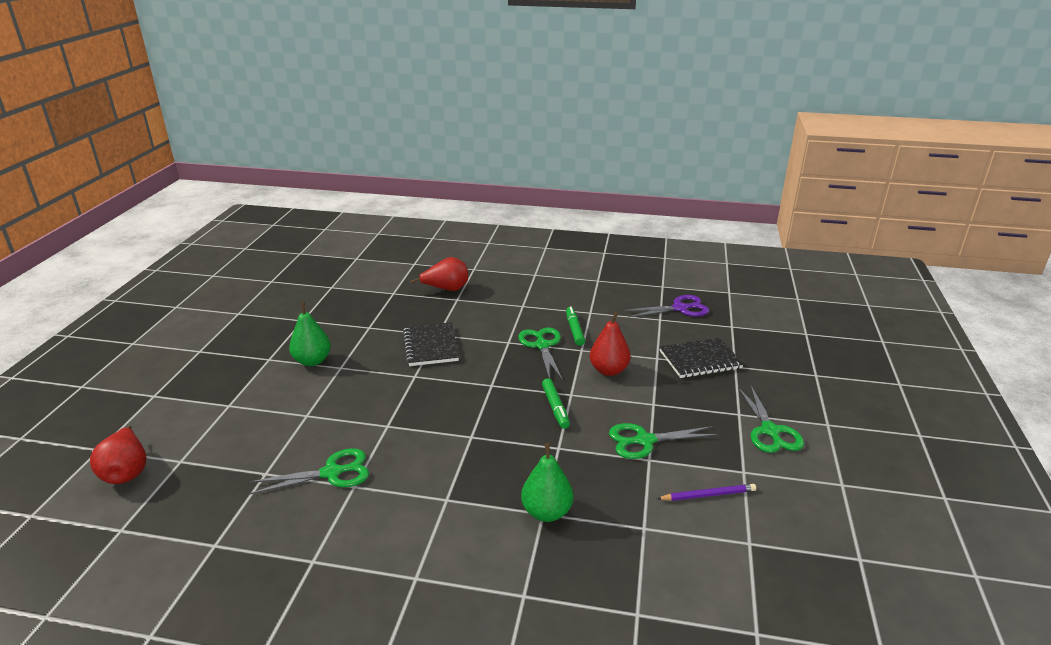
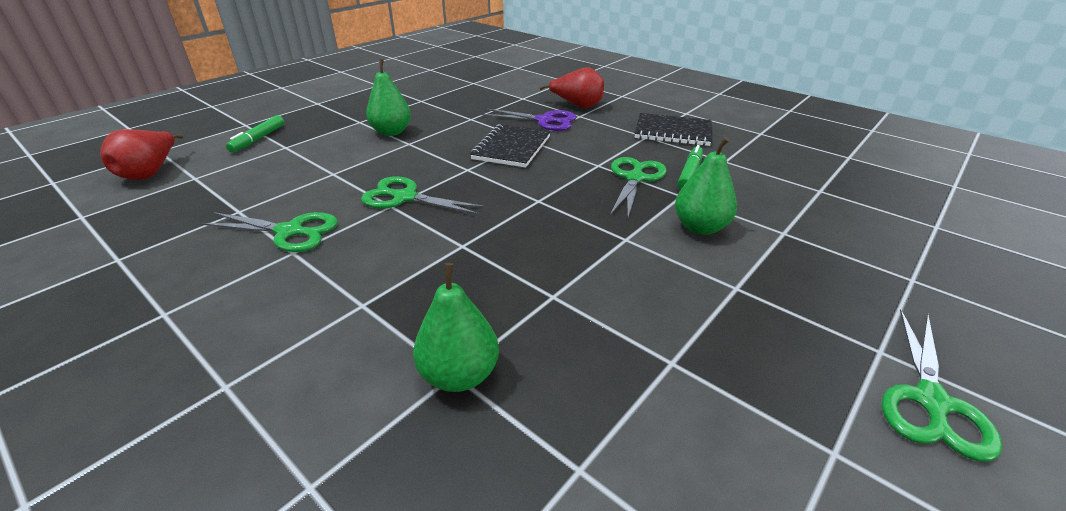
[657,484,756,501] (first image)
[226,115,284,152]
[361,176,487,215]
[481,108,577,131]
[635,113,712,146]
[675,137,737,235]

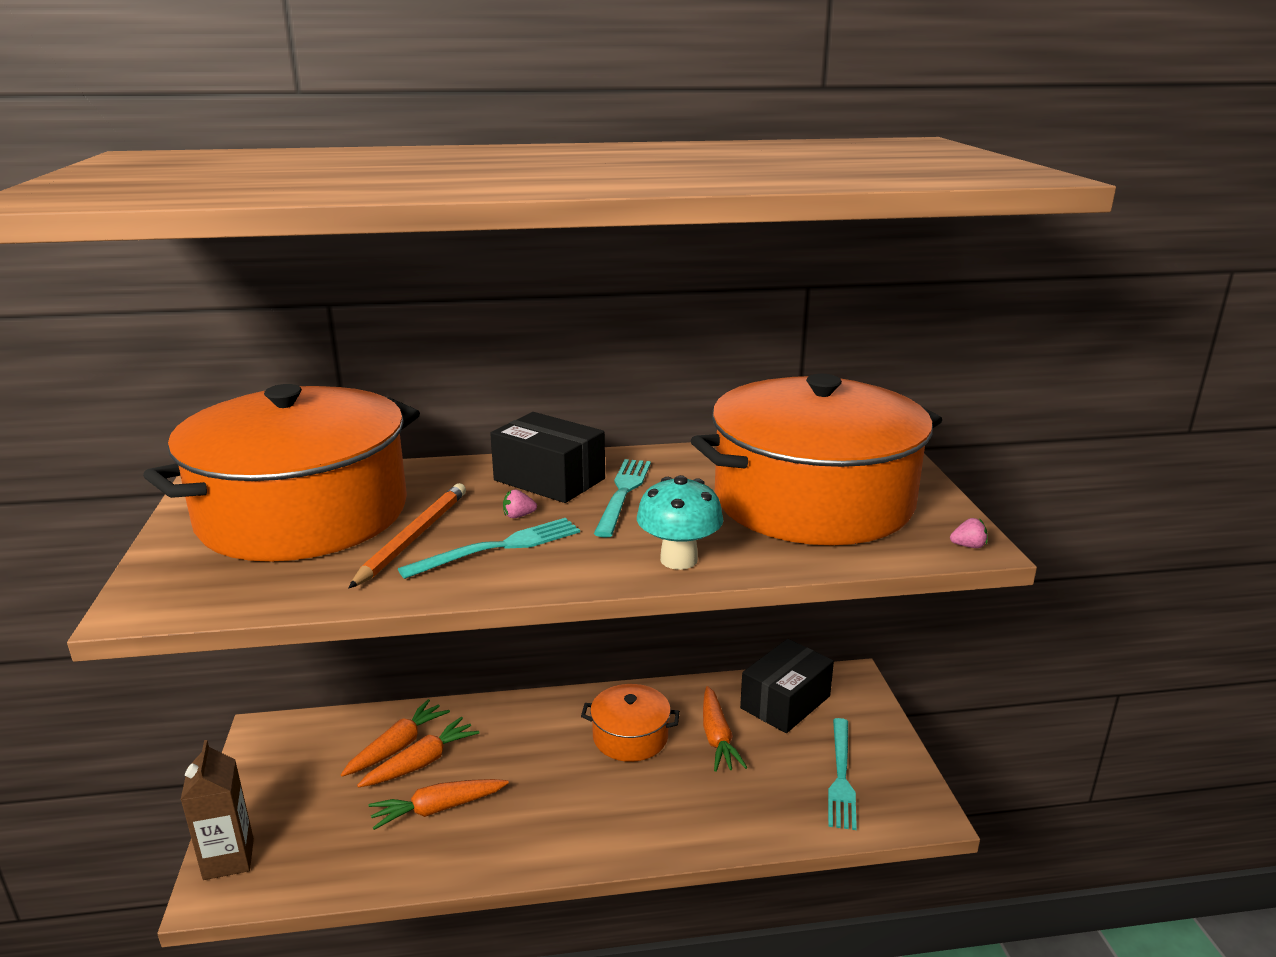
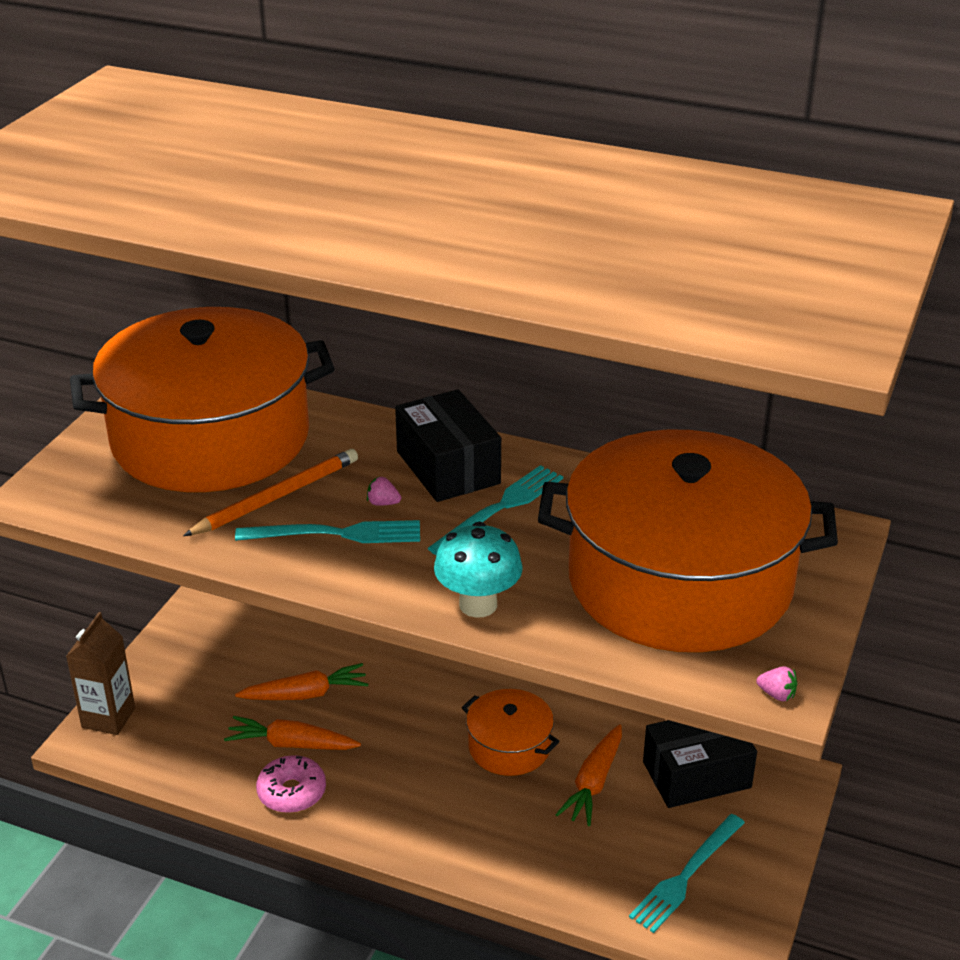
[341,699,450,777] (first image)
[256,755,326,813]

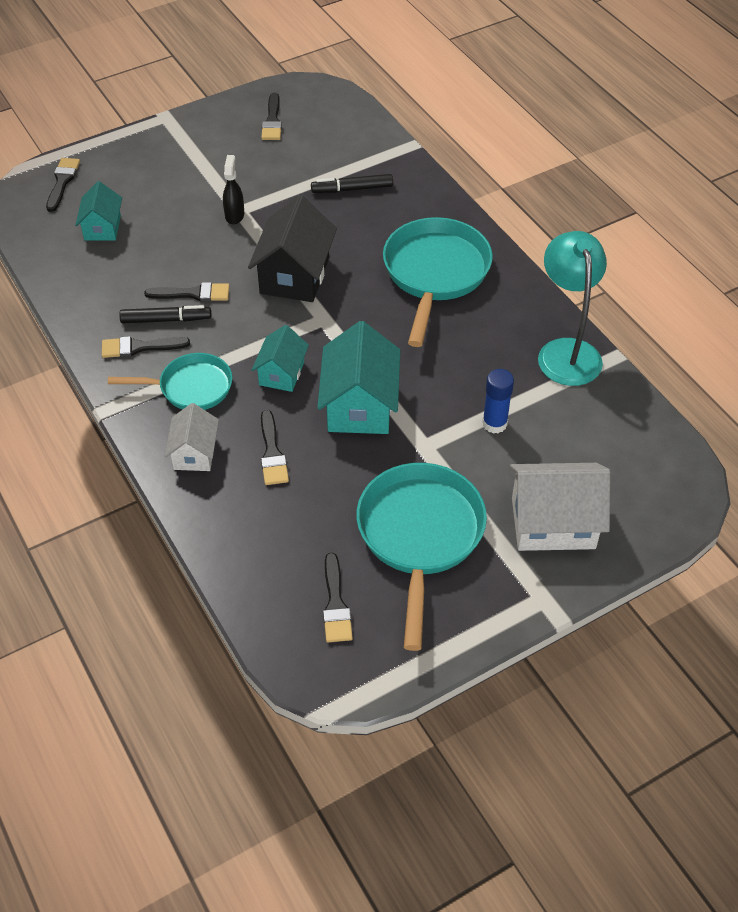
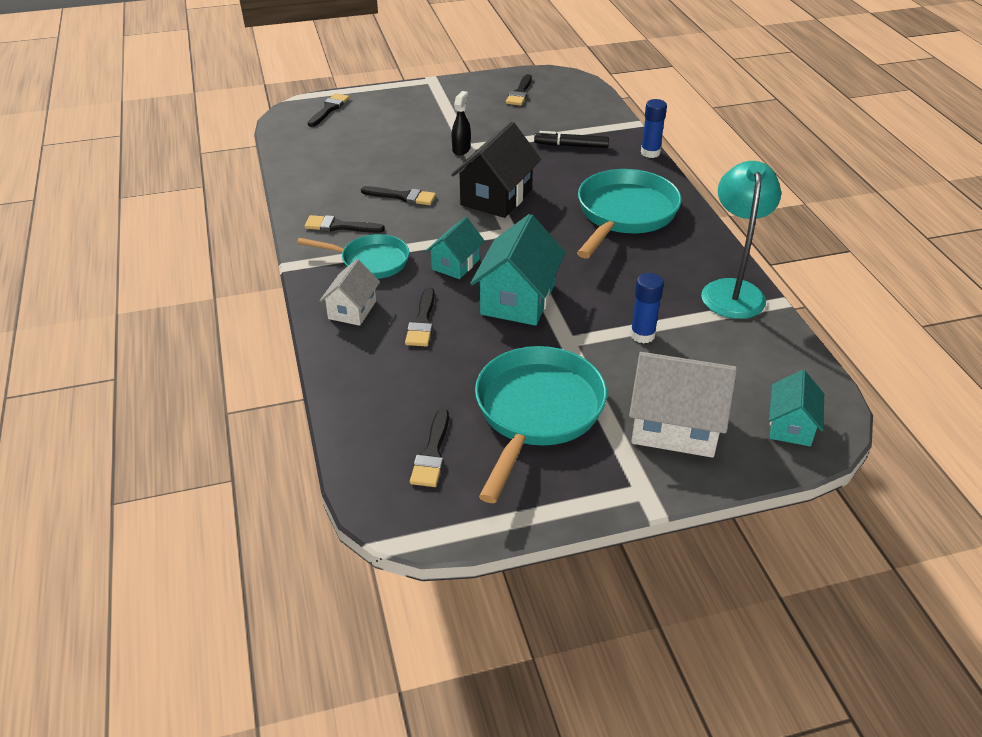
[119,305,211,323] (first image)
[641,99,667,158]
[769,370,824,446]

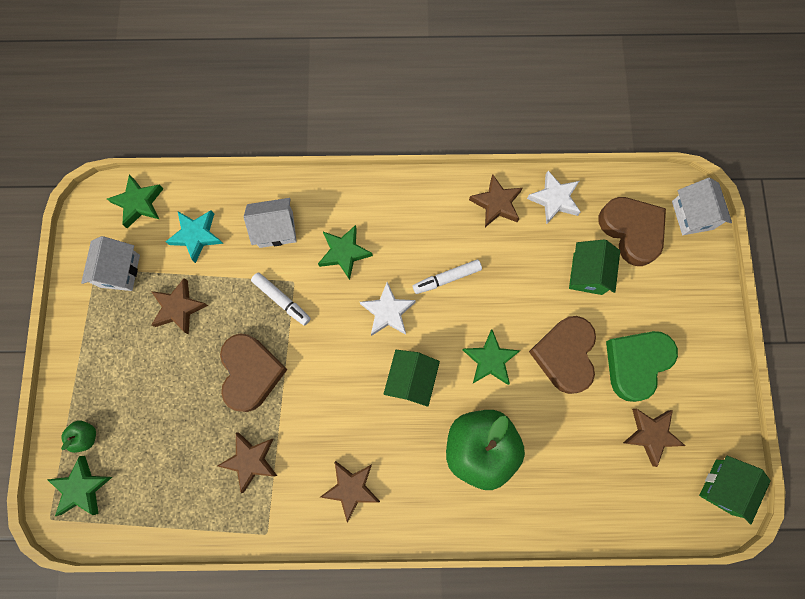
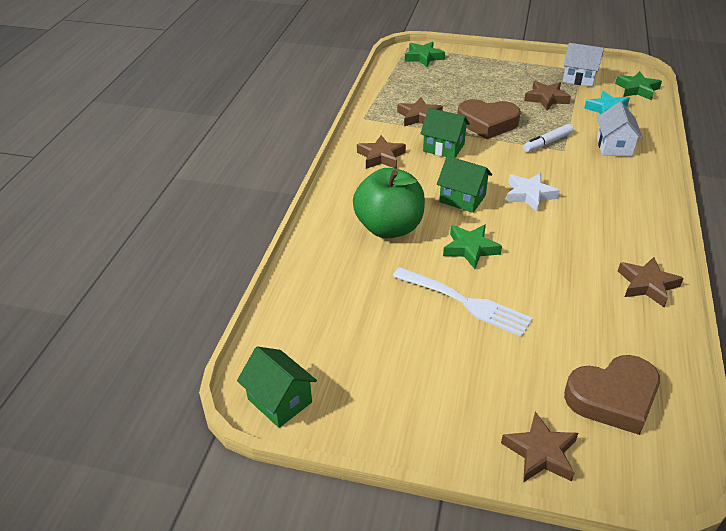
[61,420,96,453] (first image)
[318,225,373,280] (first image)
[413,259,482,294] (first image)
[527,171,581,225] (first image)
[606,331,678,402] (first image)
[672,178,732,235] (first image)
[420,108,470,158]
[501,411,578,482]
[393,267,533,337]

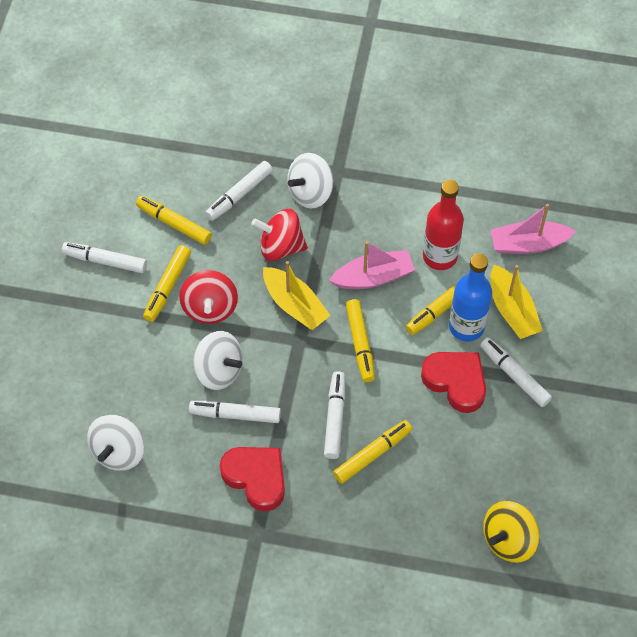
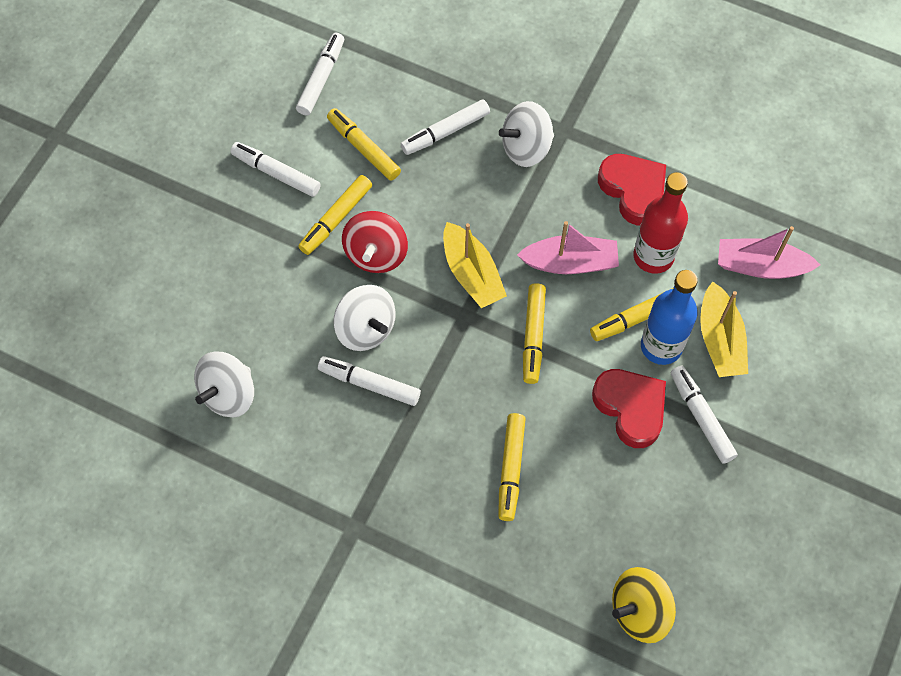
[252,209,307,261] (first image)
[598,154,666,225]
[296,33,344,116]
[498,413,526,521]

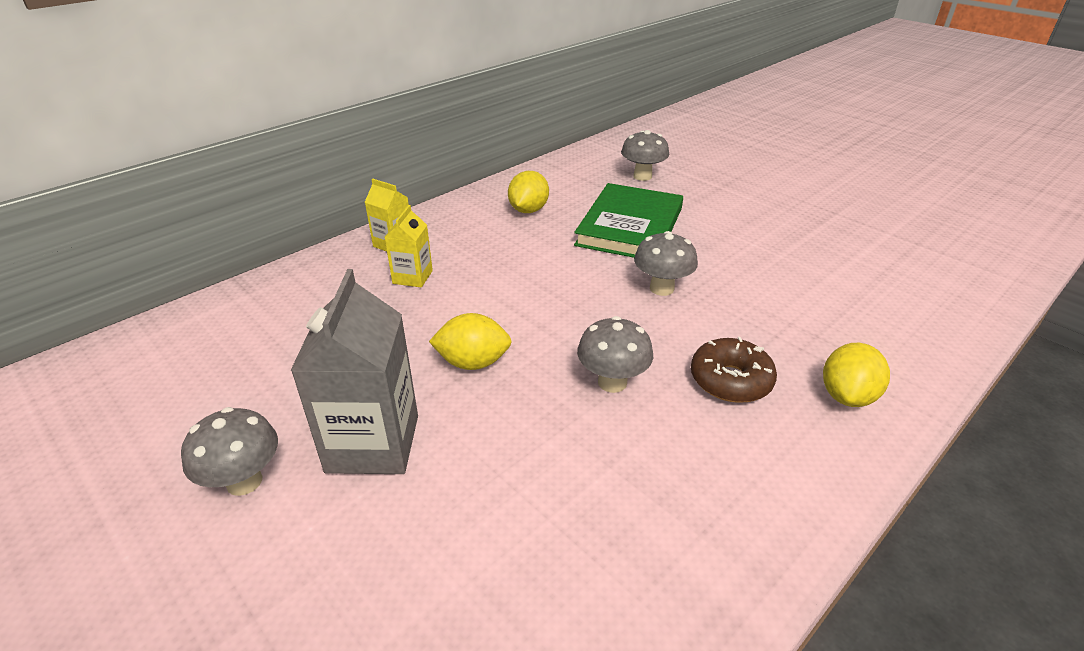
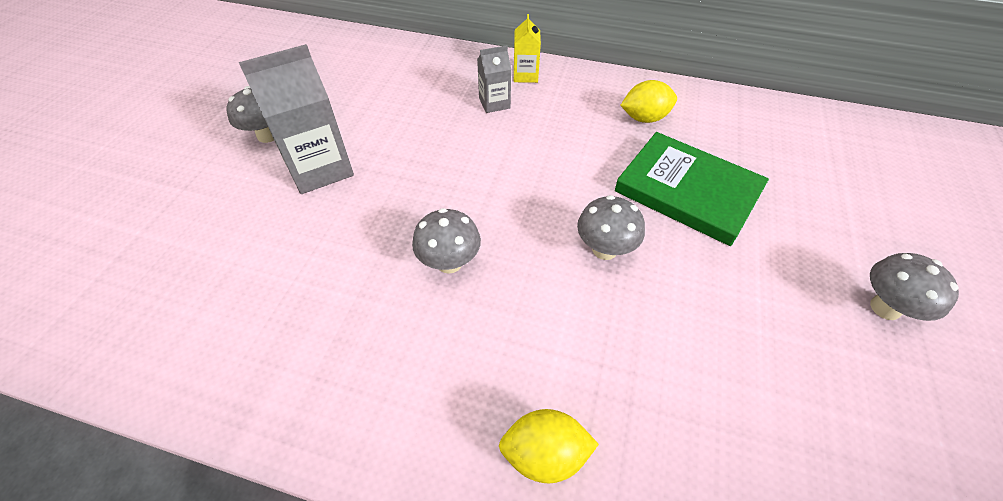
[429,313,512,370] (first image)
[691,337,777,403] (first image)
[870,253,959,321]
[477,45,511,113]
[615,132,769,246]

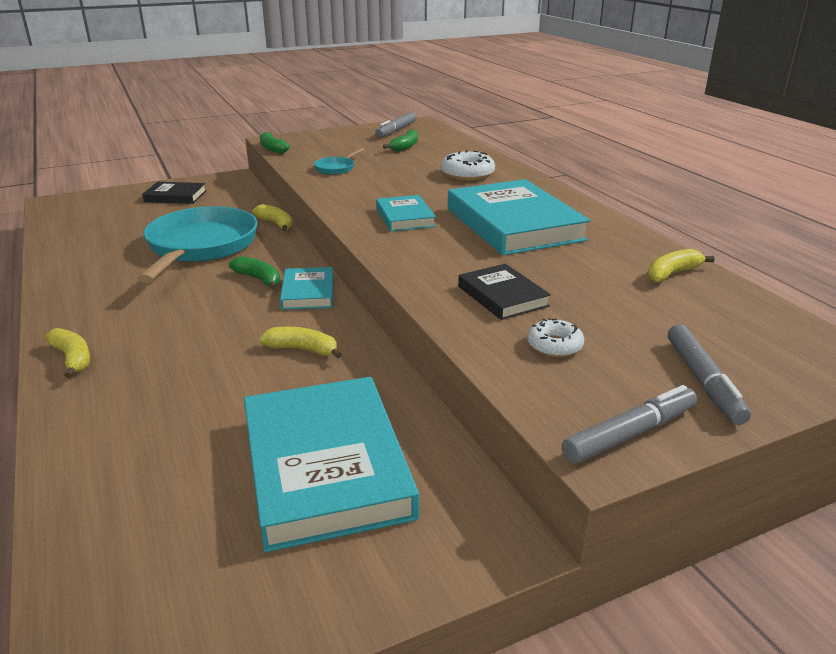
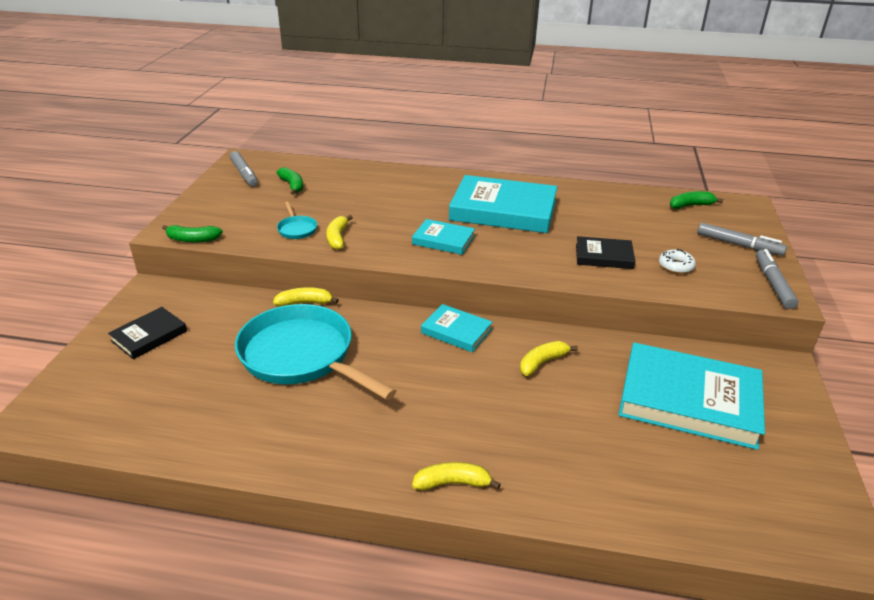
[441,150,495,181] (first image)
[670,191,723,209]
[326,215,353,250]

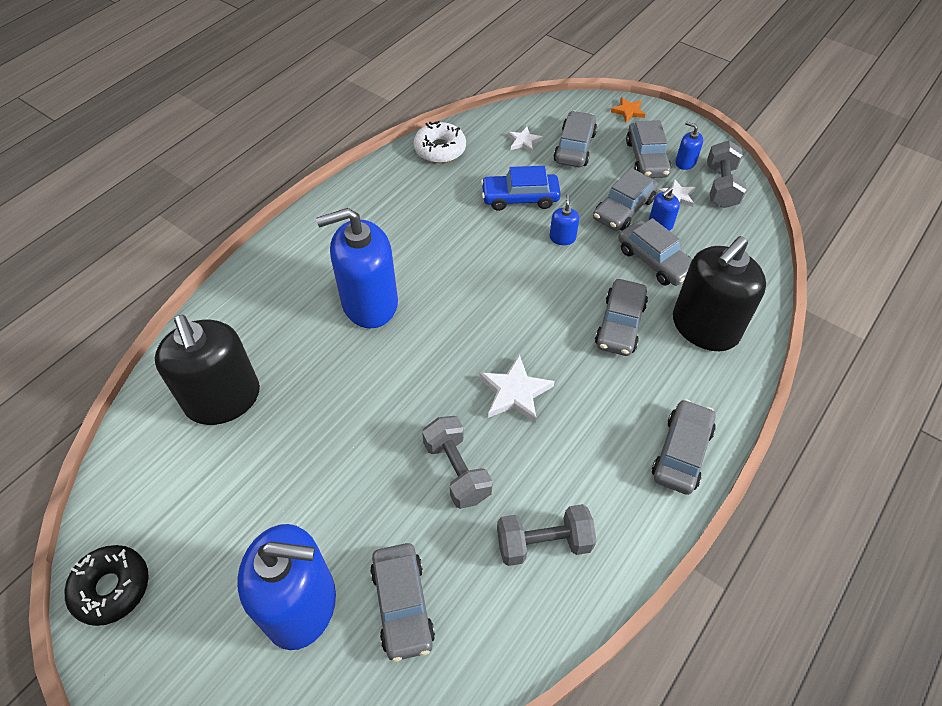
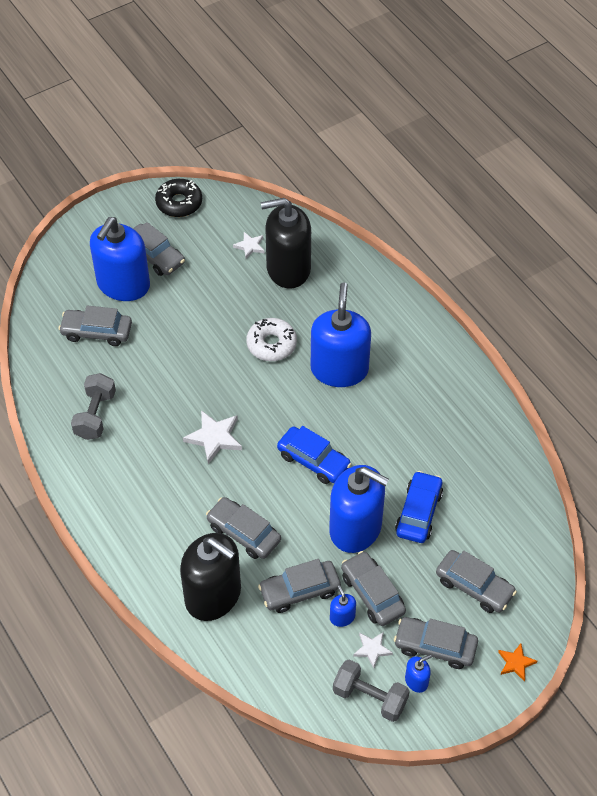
[422,416,493,509] (first image)
[277,426,351,484]
[246,318,297,361]
[233,232,265,259]
[133,222,185,276]
[180,533,241,621]
[329,465,389,553]

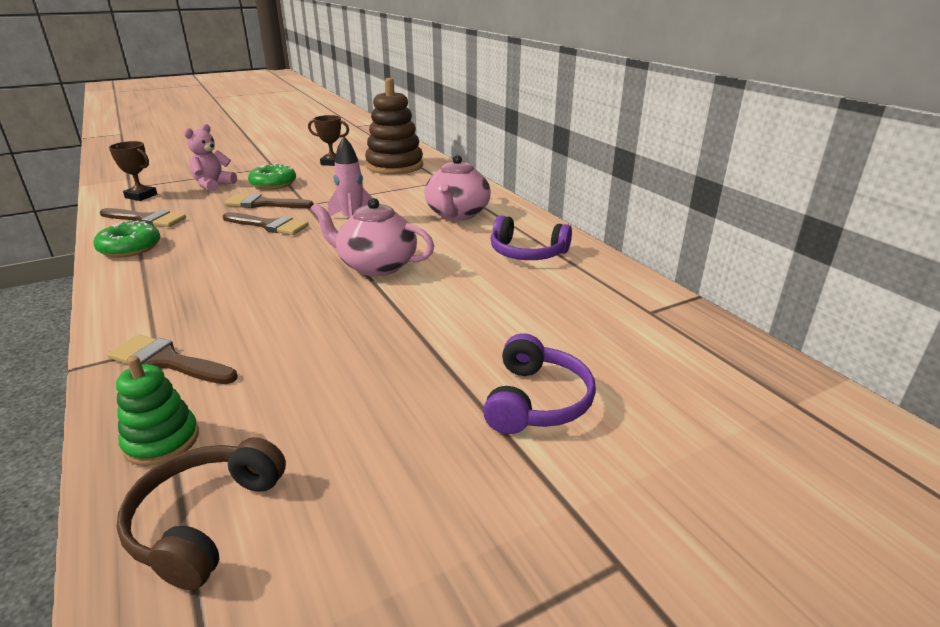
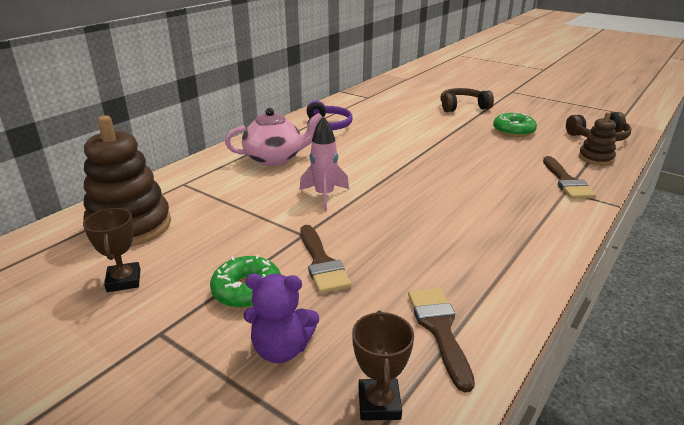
[223,212,309,235] (first image)
[311,198,434,276] (first image)
[493,112,537,137]
[579,112,616,165]
[244,273,319,363]
[441,88,494,112]

